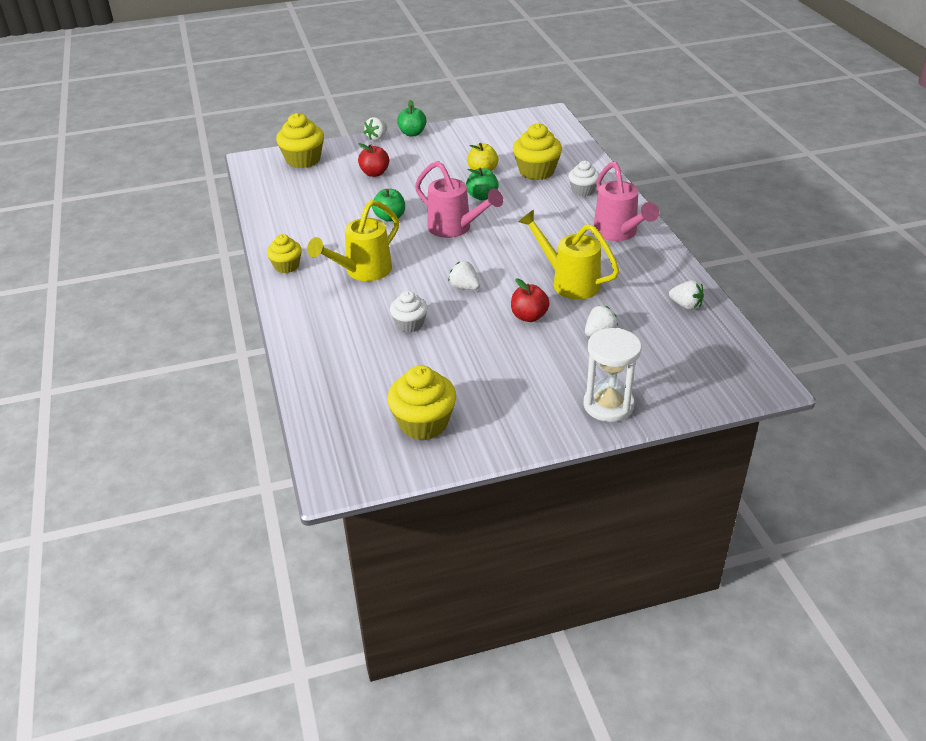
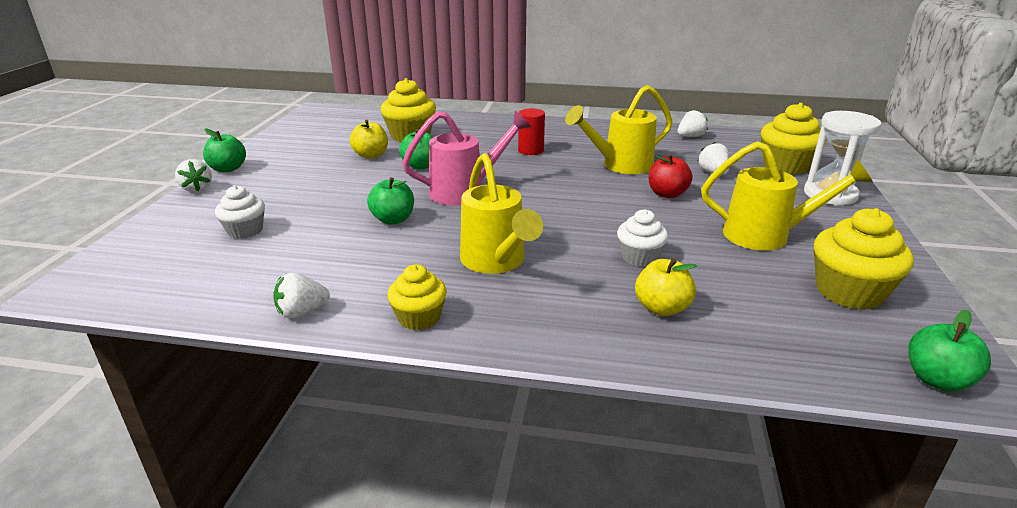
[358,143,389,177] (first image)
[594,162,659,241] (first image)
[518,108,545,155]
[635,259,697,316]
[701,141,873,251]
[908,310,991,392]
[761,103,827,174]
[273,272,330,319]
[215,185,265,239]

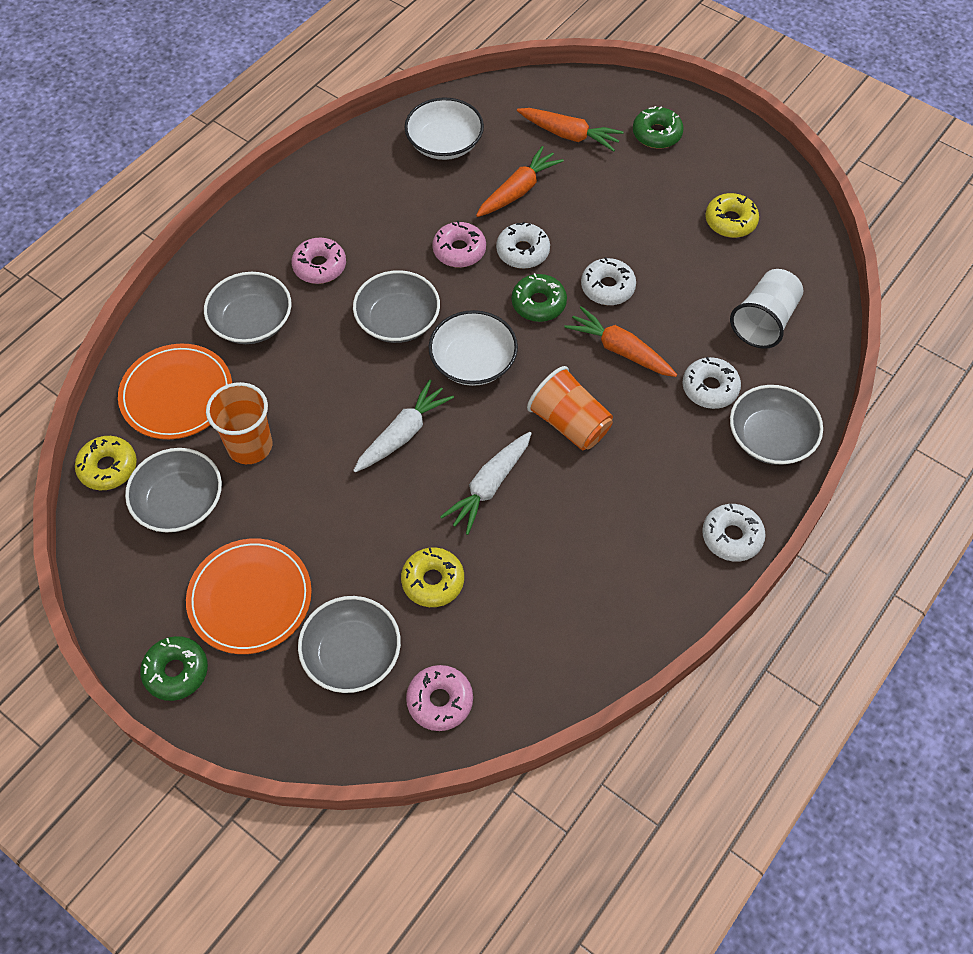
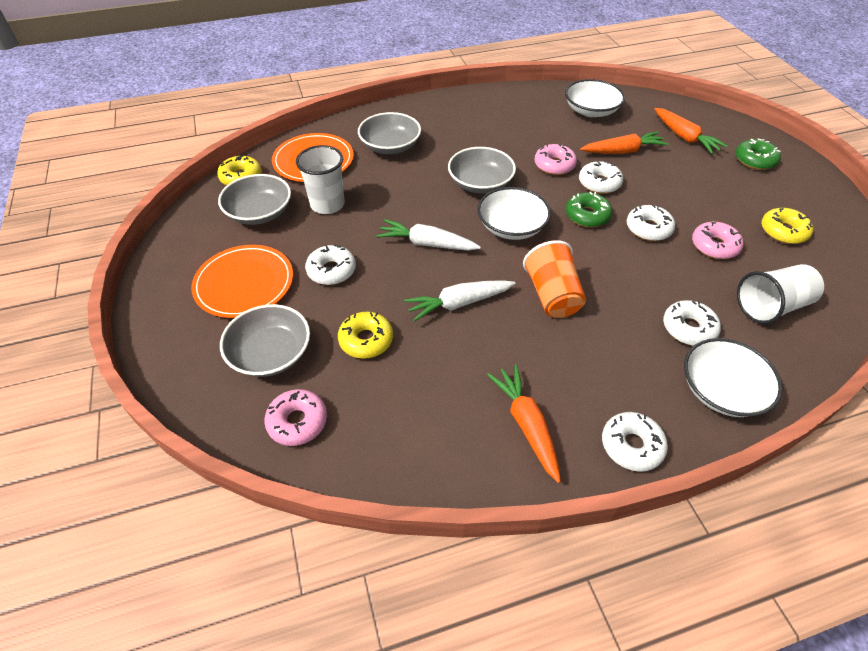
[140,636,208,701] (first image)
[305,244,356,285]
[692,222,743,259]
[487,365,561,483]
[296,145,345,214]
[684,338,783,417]
[376,219,481,251]

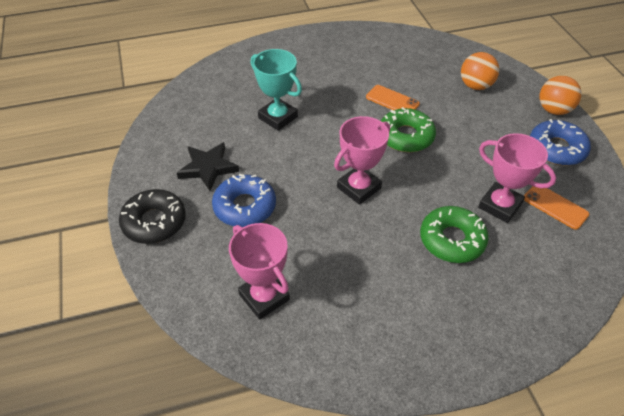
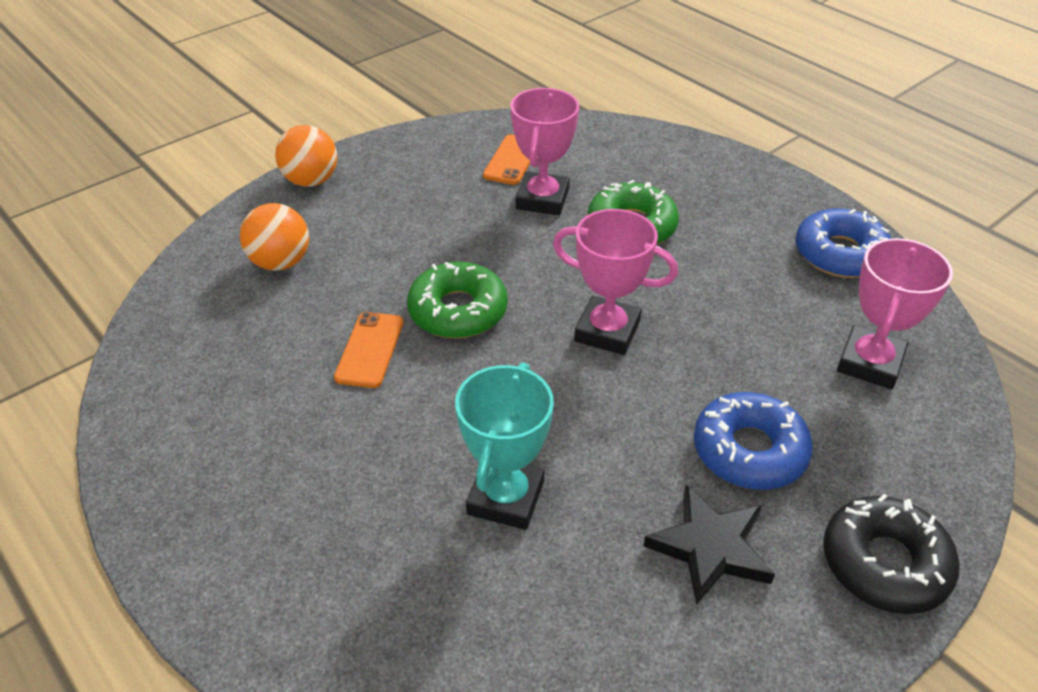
[795,208,891,278]

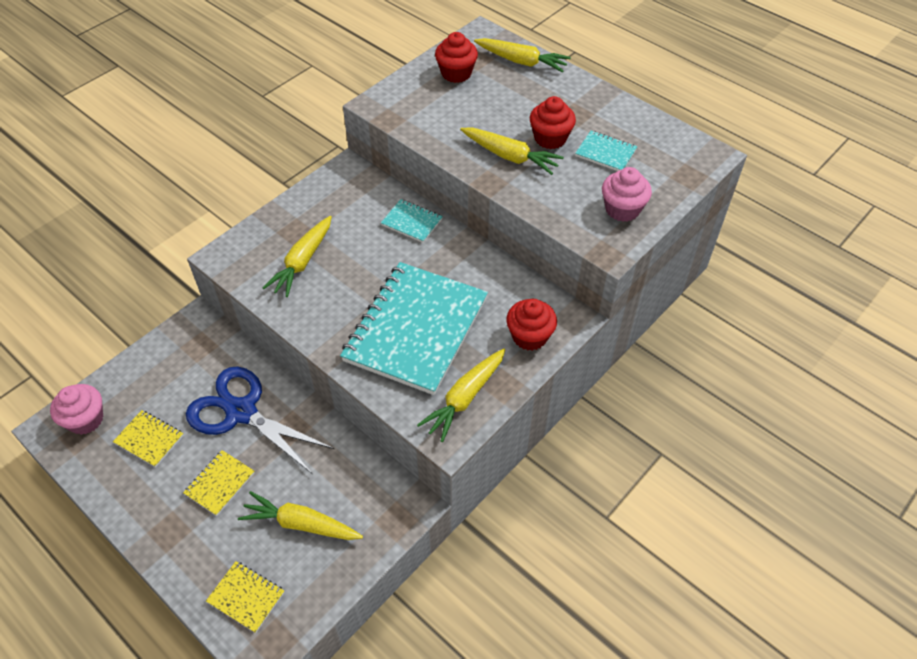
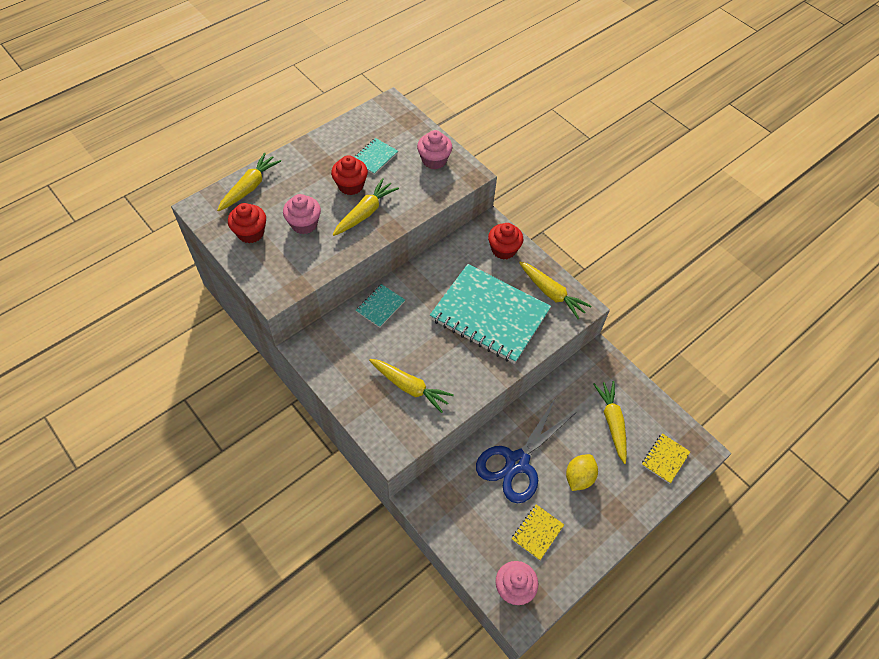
[283,194,321,234]
[566,454,598,491]
[593,381,627,464]

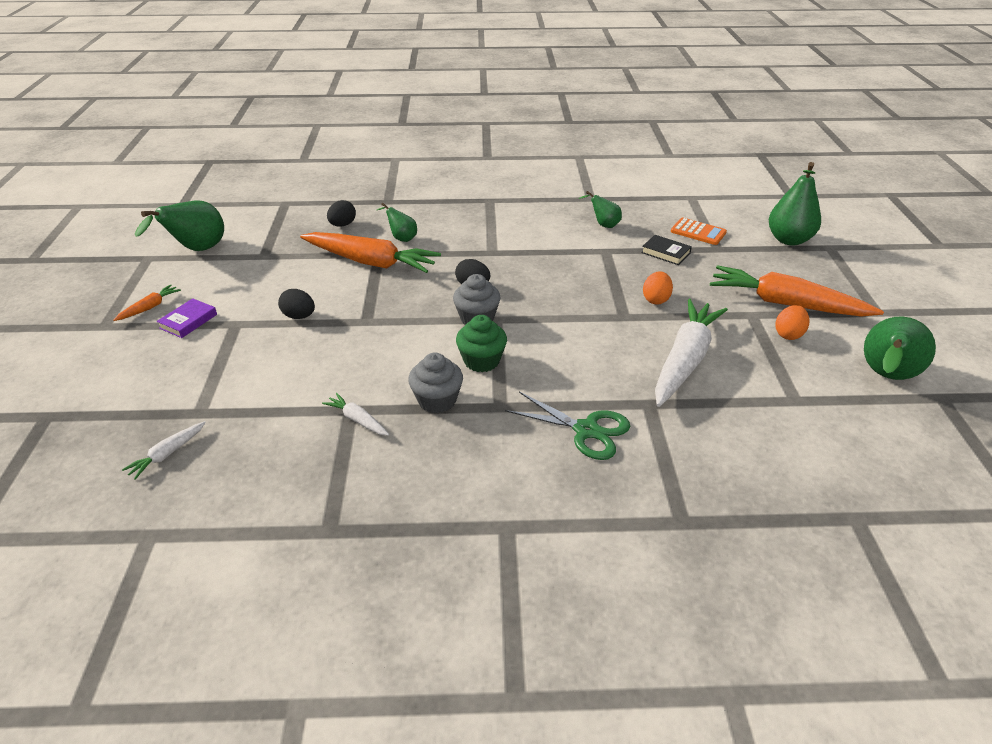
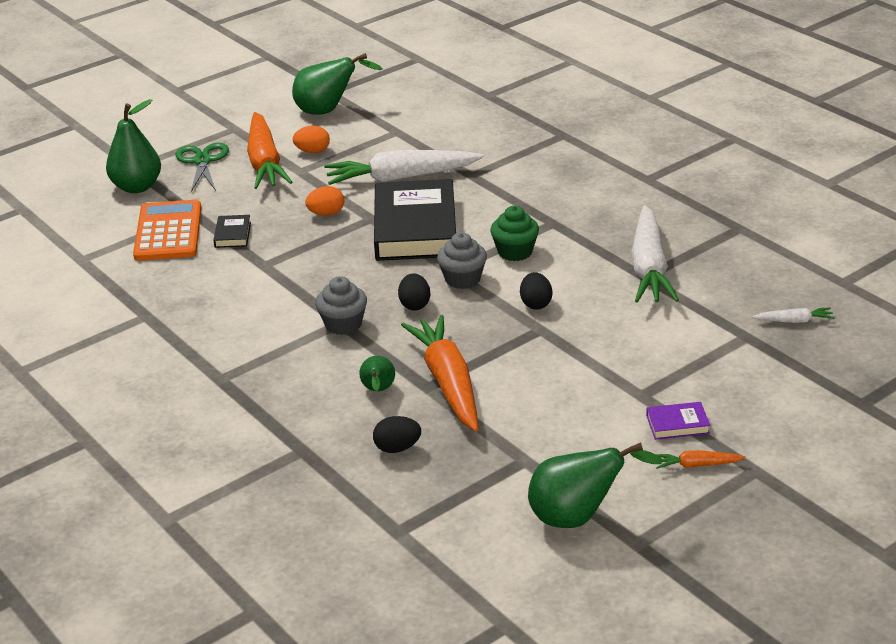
[579,191,622,228] (first image)
[374,179,456,261]
[520,272,552,310]
[315,276,367,335]
[176,143,229,192]
[631,205,679,303]
[133,200,202,261]

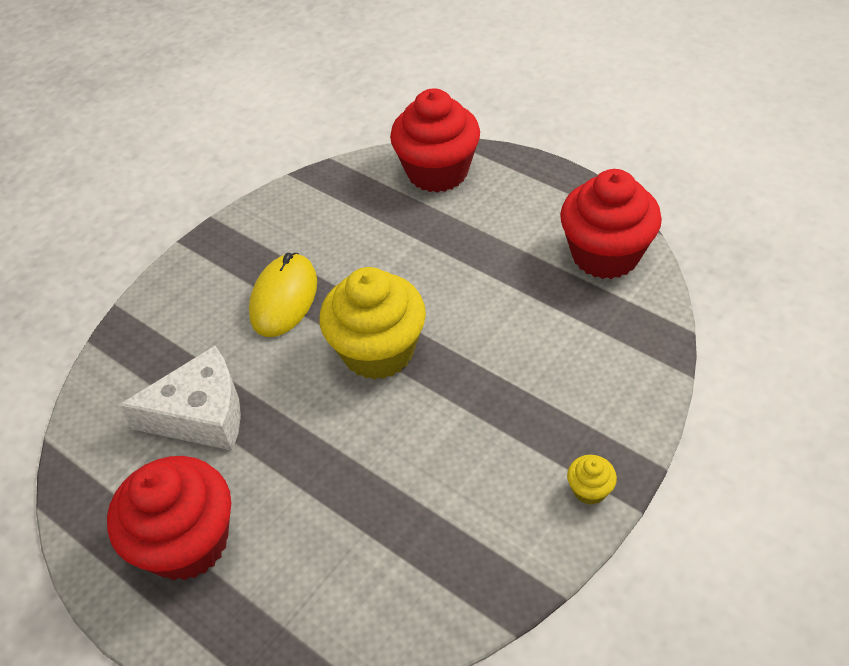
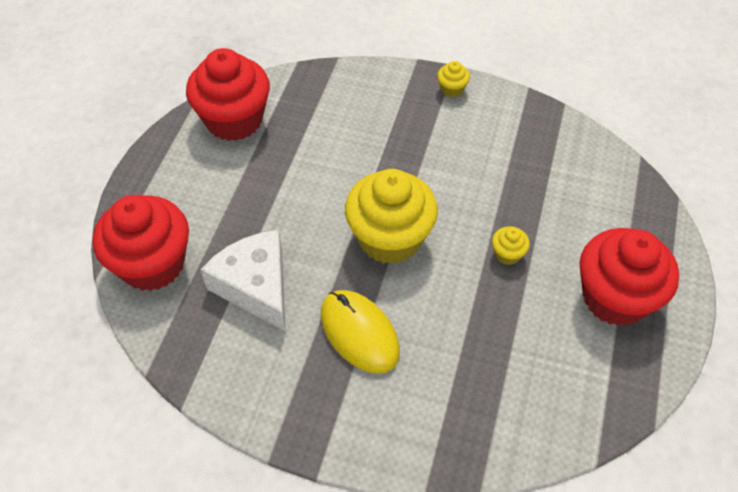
[492,226,530,265]
[200,230,286,332]
[321,290,400,374]

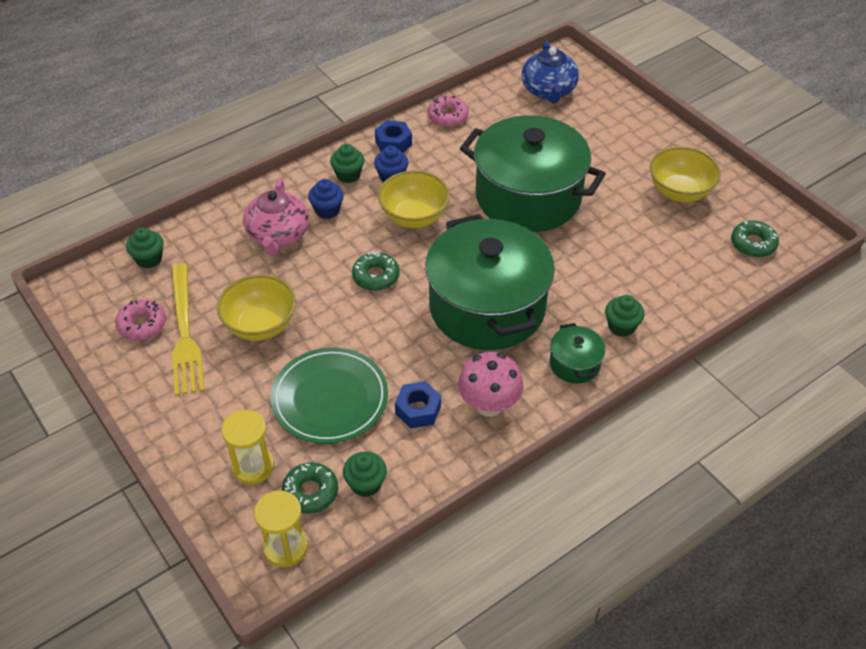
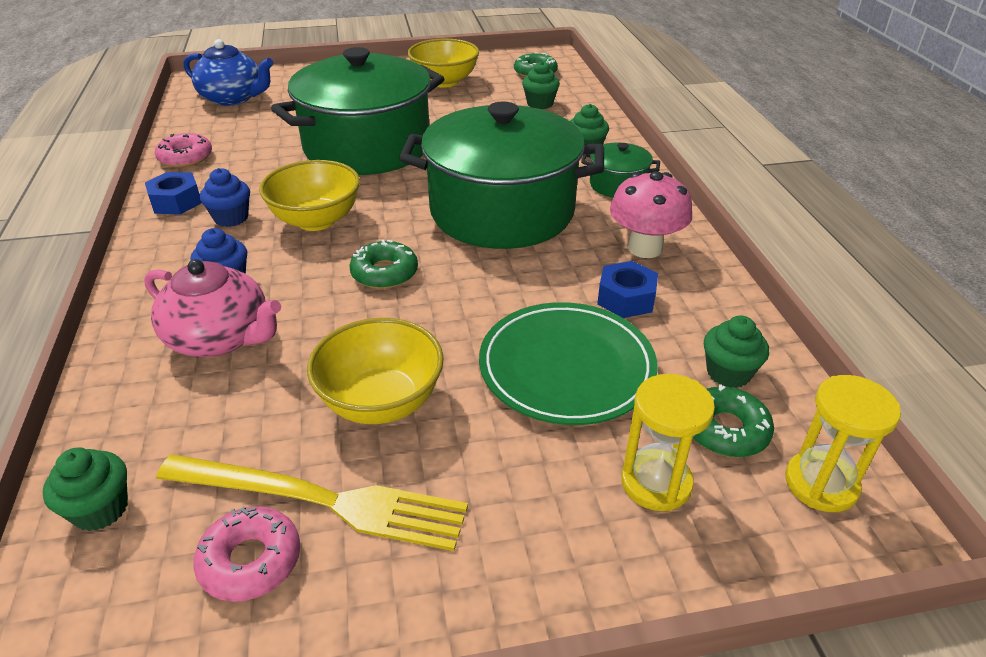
[522,61,560,109]

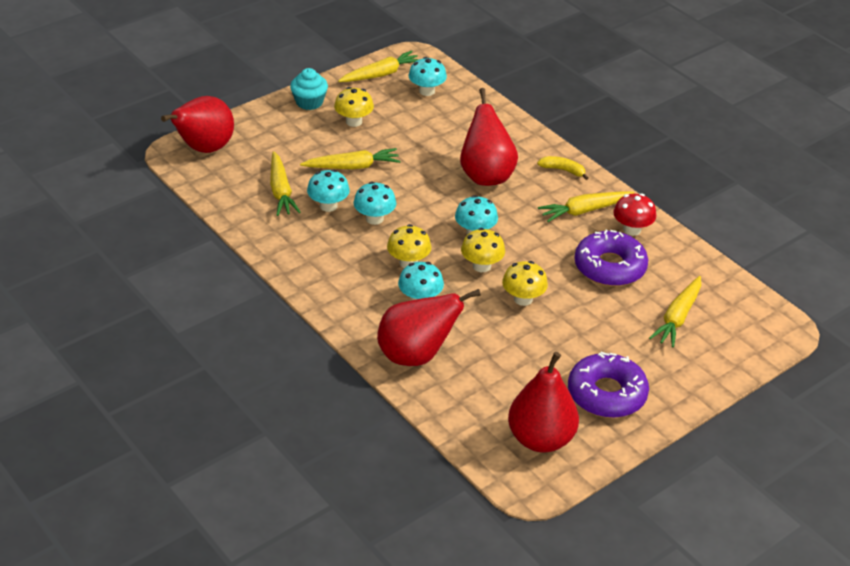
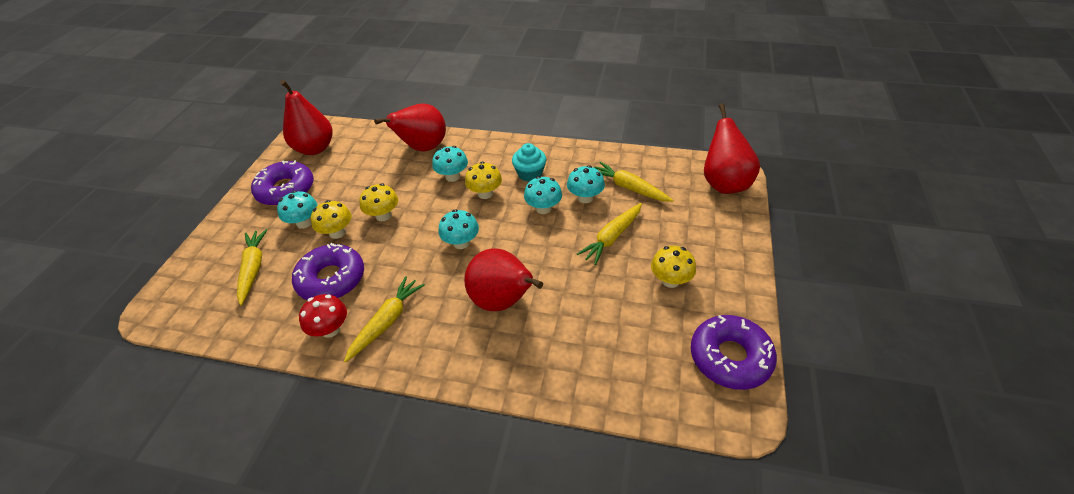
[537,156,588,180] (first image)
[512,143,546,182]
[277,191,318,229]
[311,200,352,239]
[691,315,777,390]

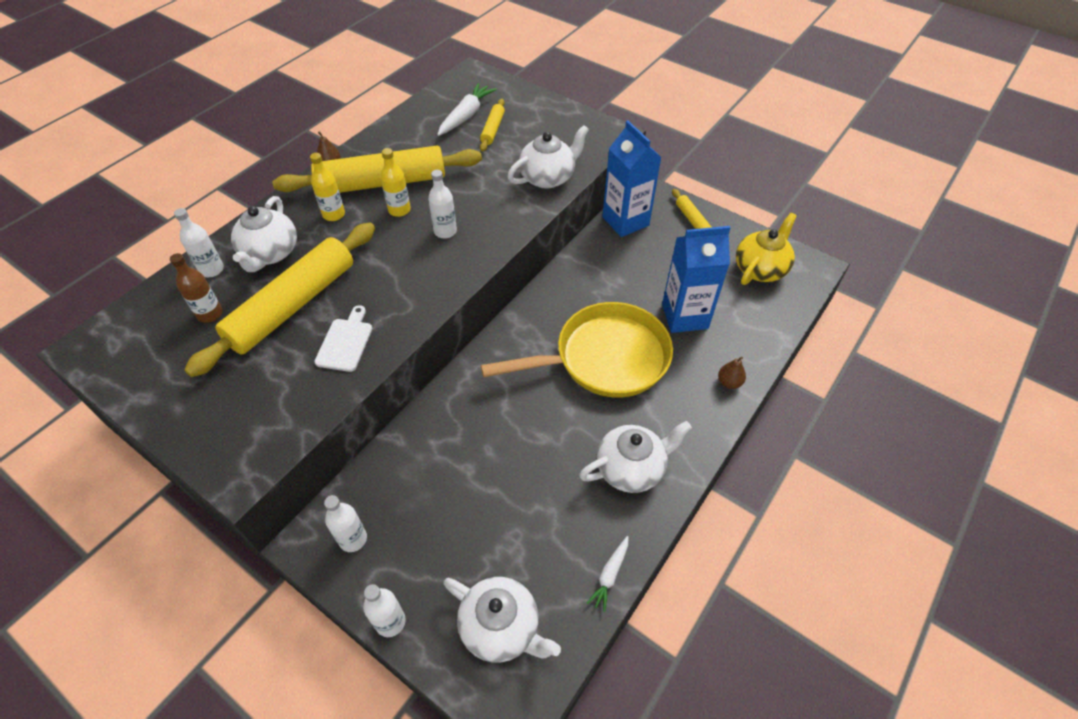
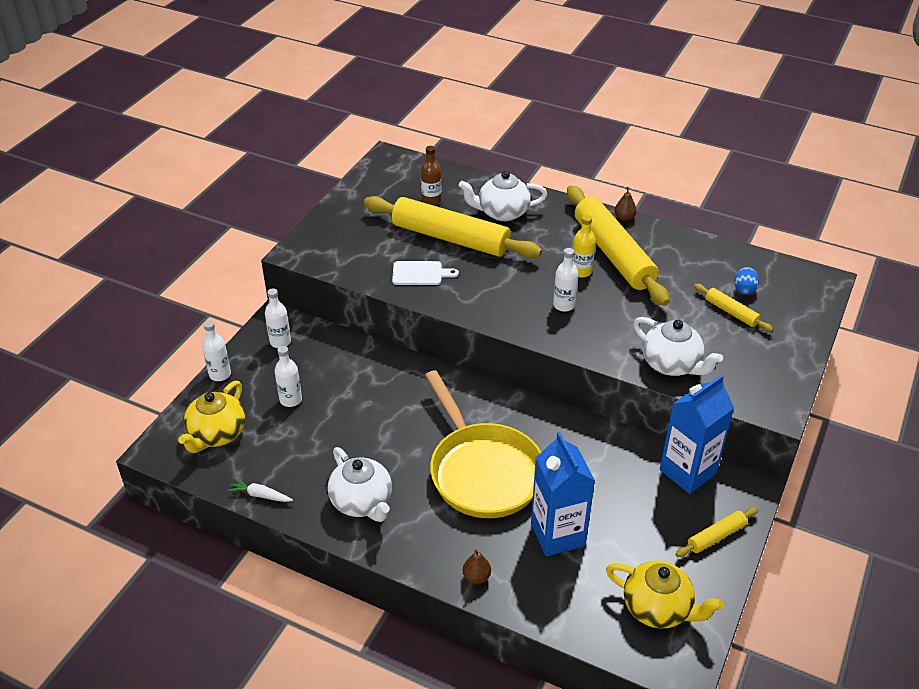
[310,153,345,221] (first image)
[274,346,302,407]
[734,267,759,295]
[178,381,246,453]
[694,284,773,332]

